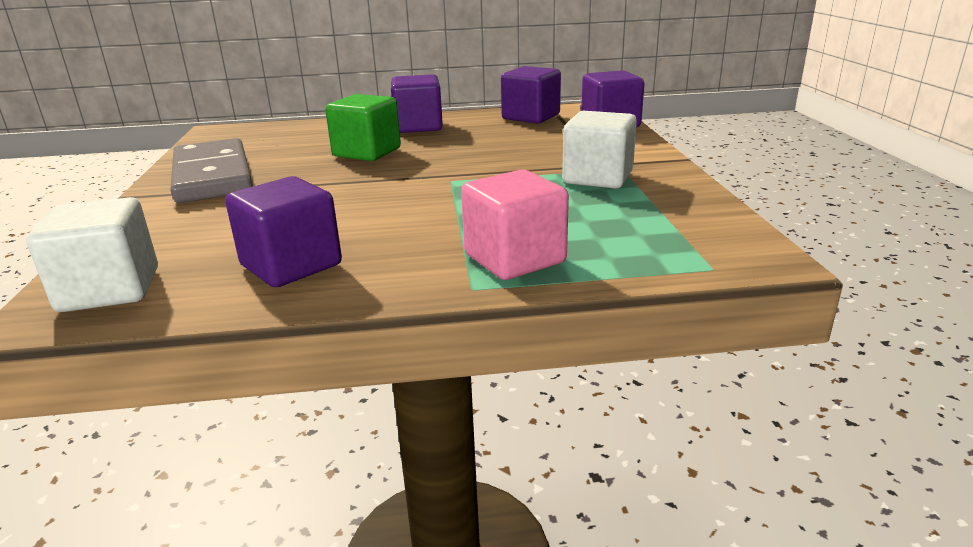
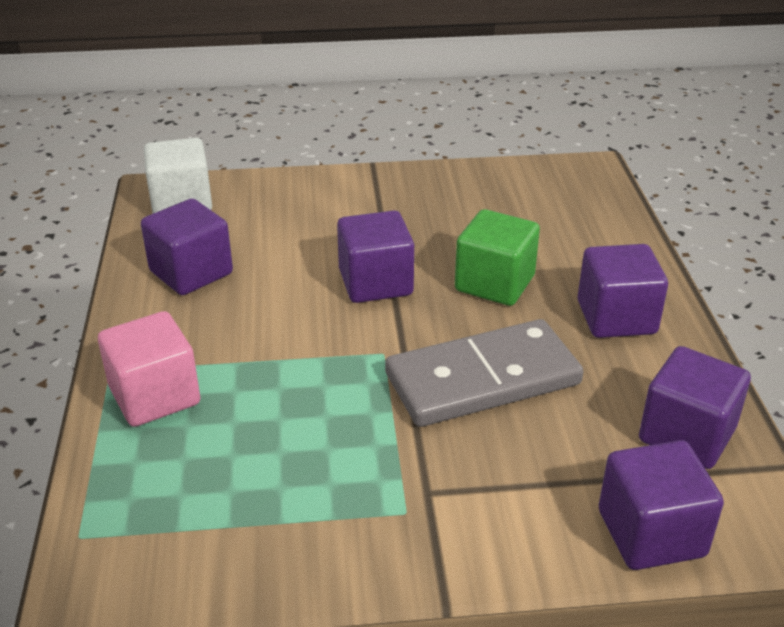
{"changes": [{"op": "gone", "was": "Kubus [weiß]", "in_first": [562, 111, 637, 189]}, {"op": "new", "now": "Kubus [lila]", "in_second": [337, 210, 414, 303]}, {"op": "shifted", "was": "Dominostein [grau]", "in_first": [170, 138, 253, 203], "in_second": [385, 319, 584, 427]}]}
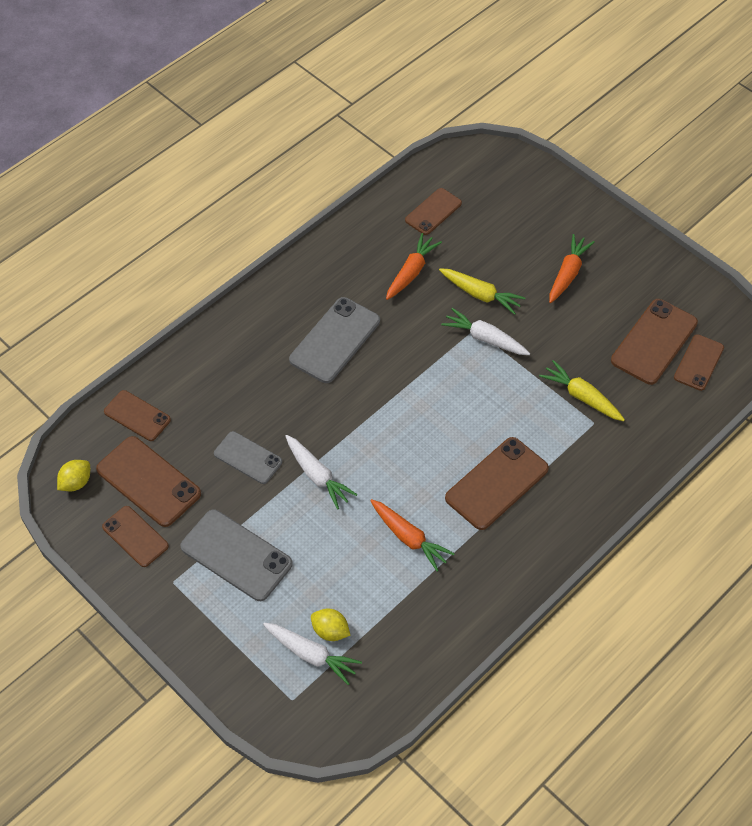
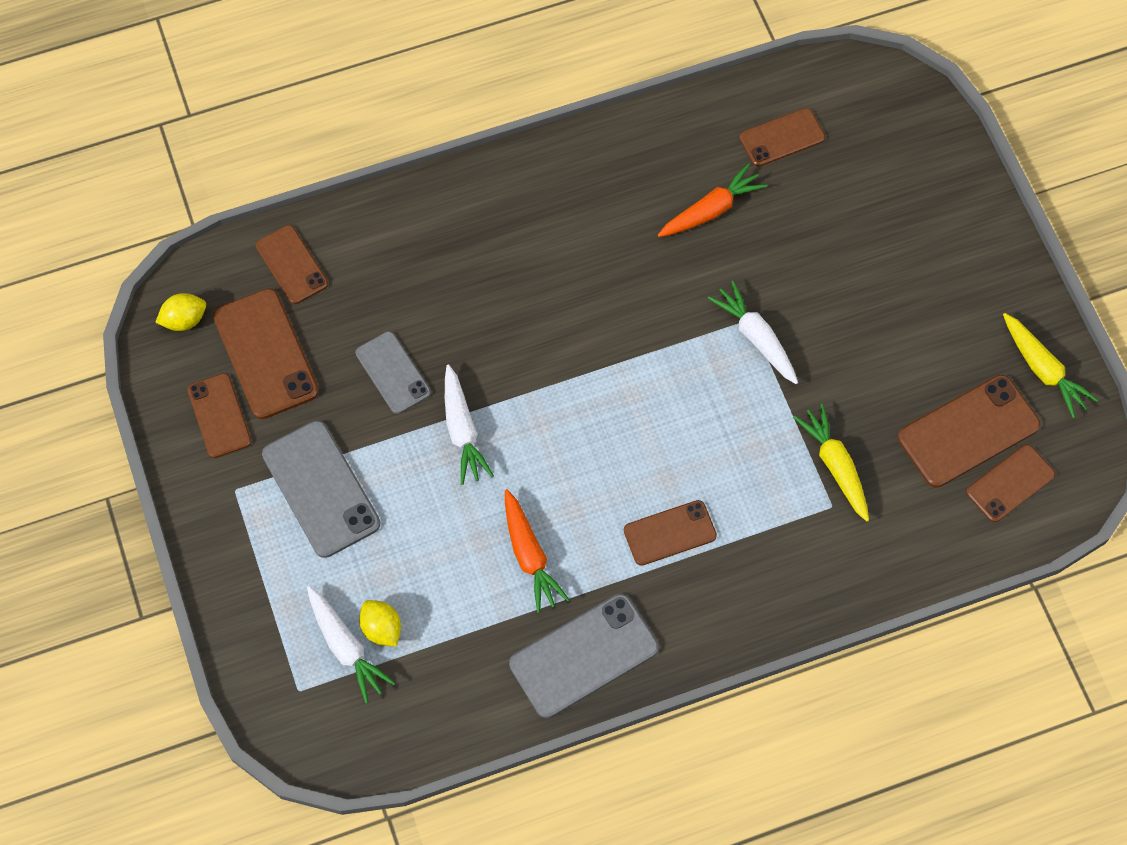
{"changes": [{"op": "gone", "was": "Karotte [orange]", "in_first": [549, 234, 595, 303]}, {"op": "shifted", "was": "Handy [grau]", "in_first": [289, 297, 380, 383], "in_second": [509, 594, 659, 718]}, {"op": "shifted", "was": "Karotte [gelb]", "in_first": [439, 268, 525, 315], "in_second": [1003, 313, 1099, 418]}, {"op": "scaled", "was": "Handy [braun]", "in_first": [445, 437, 549, 530], "in_second": [624, 500, 717, 566], "ratio": 0.63}]}
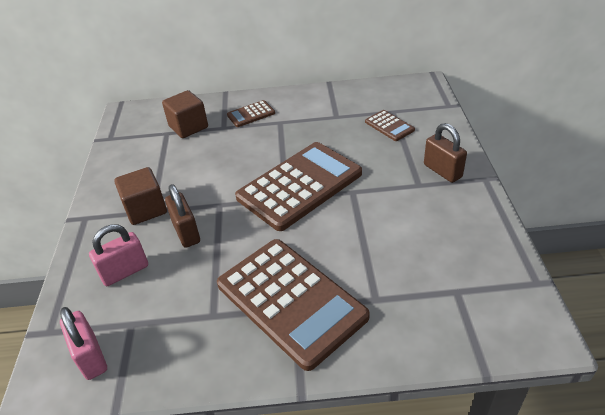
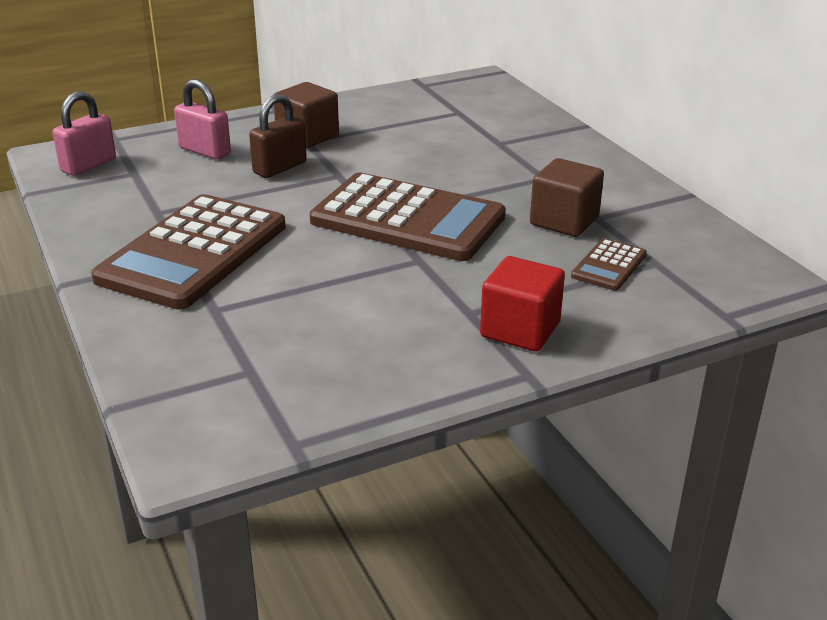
{"changes": [{"op": "gone", "was": "Taschenrechner [braun]", "in_first": [227, 100, 275, 127]}, {"op": "shifted", "was": "Kubus [braun]", "in_first": [162, 90, 208, 138], "in_second": [530, 158, 604, 237]}, {"op": "swapped", "was": "Vorhängeschloss [braun]", "now": "Kubus [rot]", "in_first": [424, 123, 467, 183], "in_second": [480, 256, 565, 352]}]}
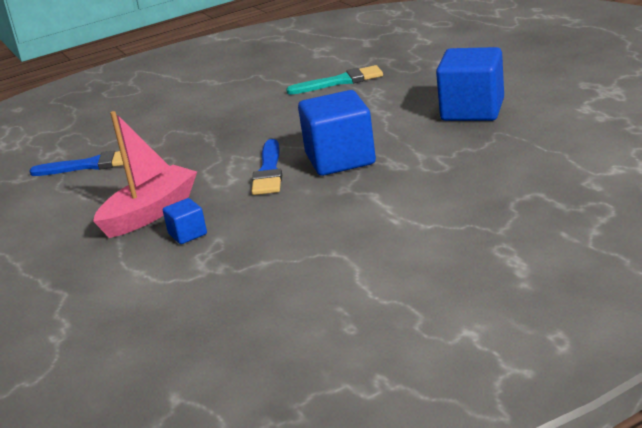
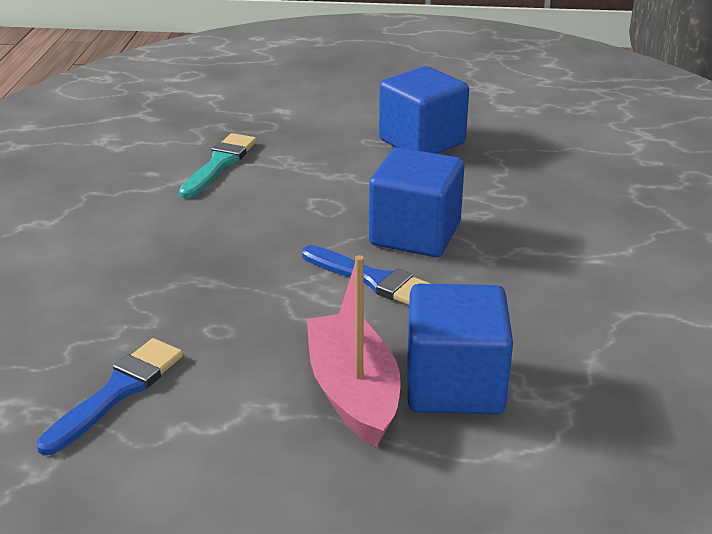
{"changes": [{"op": "scaled", "was": "Kubus [blau]", "in_first": [163, 198, 207, 244], "in_second": [408, 284, 513, 415], "ratio": 2.12}]}
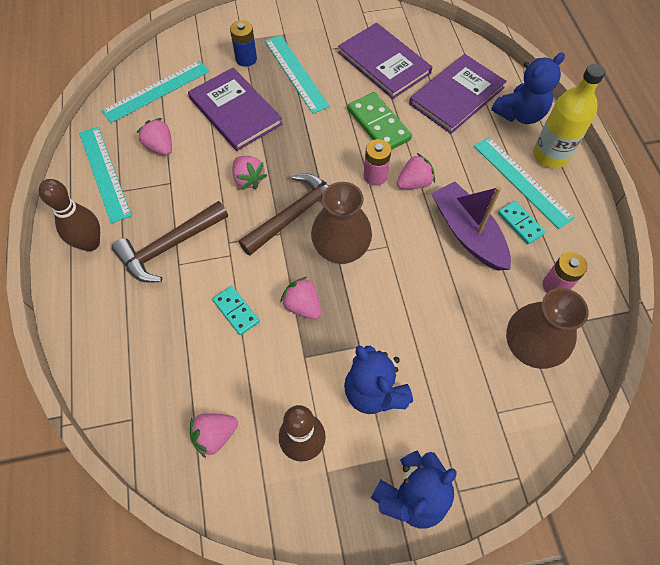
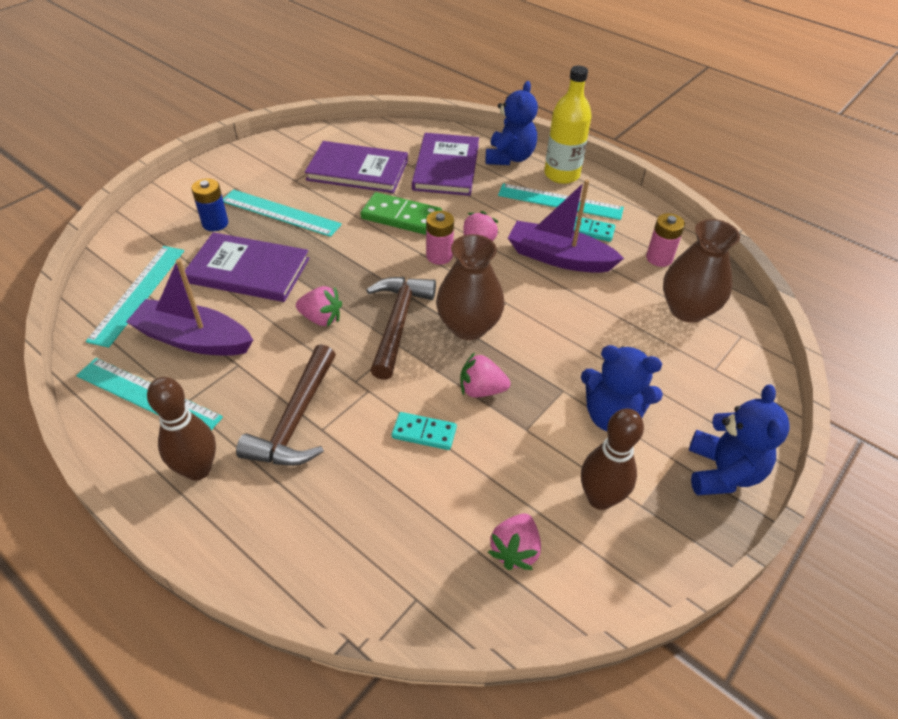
{"changes": [{"op": "swapped", "was": "Erdbeere [rosa]", "now": "Boot [lila]", "in_first": [136, 118, 172, 155], "in_second": [126, 259, 253, 356]}]}
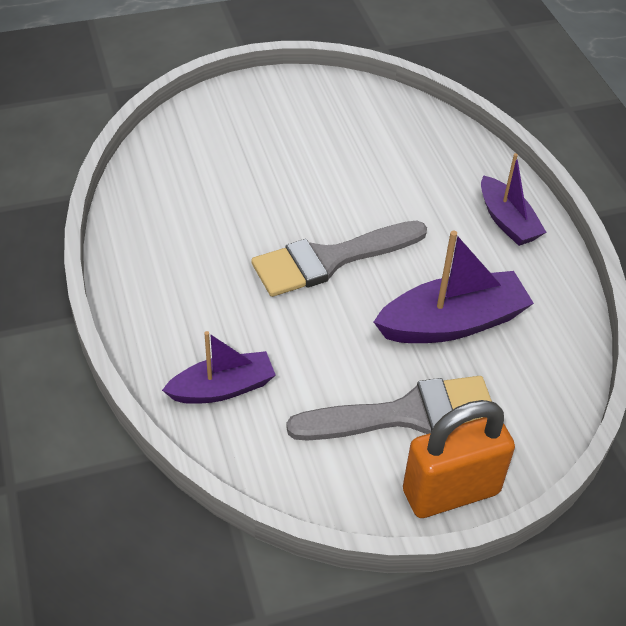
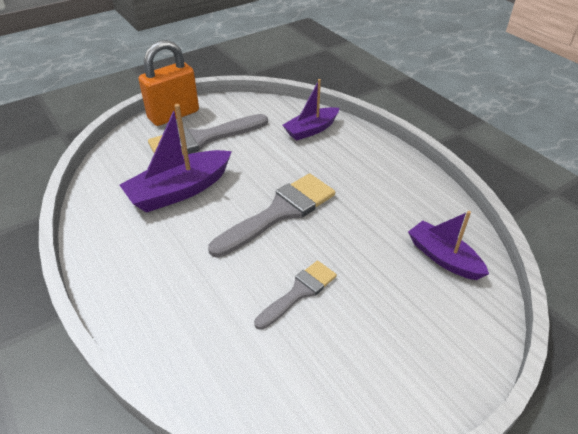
{"changes": [{"op": "new", "now": "Pinsel [grau]", "in_second": [254, 261, 337, 330]}, {"op": "shifted", "was": "Boot [lila]", "in_first": [481, 153, 546, 246], "in_second": [408, 211, 489, 280]}]}
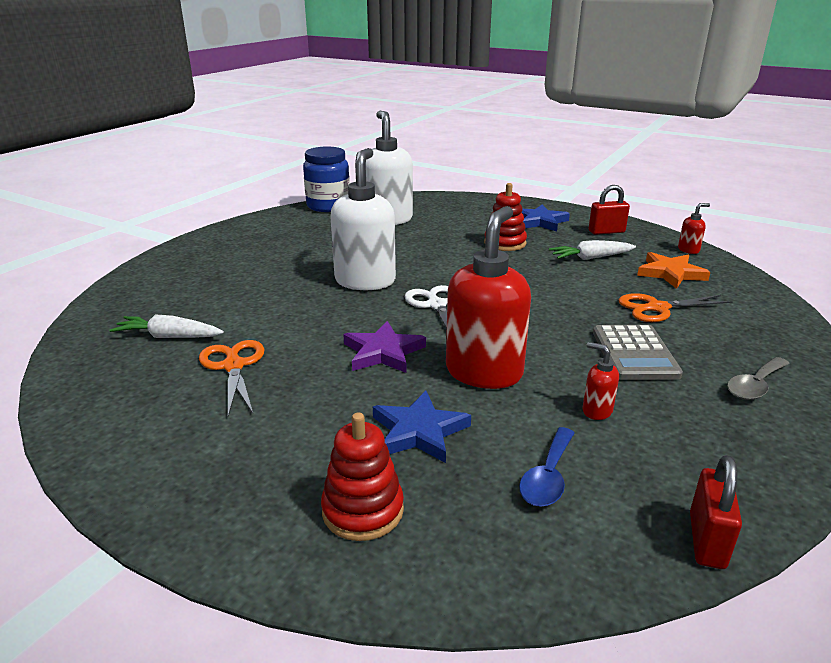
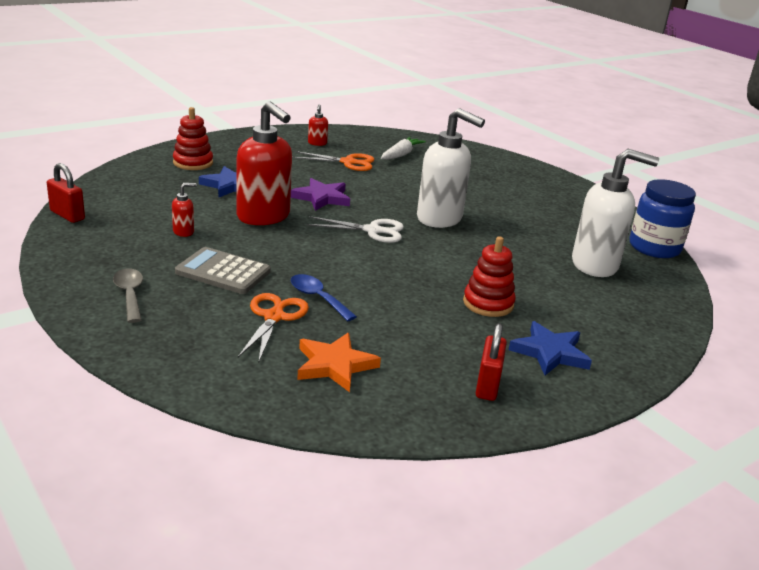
{"changes": [{"op": "gone", "was": "Karotte [weiß]", "in_first": [549, 240, 636, 260]}, {"op": "shifted", "was": "Löffel [blau]", "in_first": [519, 427, 575, 507], "in_second": [291, 274, 357, 321]}, {"op": "shifted", "was": "Seifenspender [rot]", "in_first": [678, 203, 710, 254], "in_second": [308, 105, 328, 146]}]}
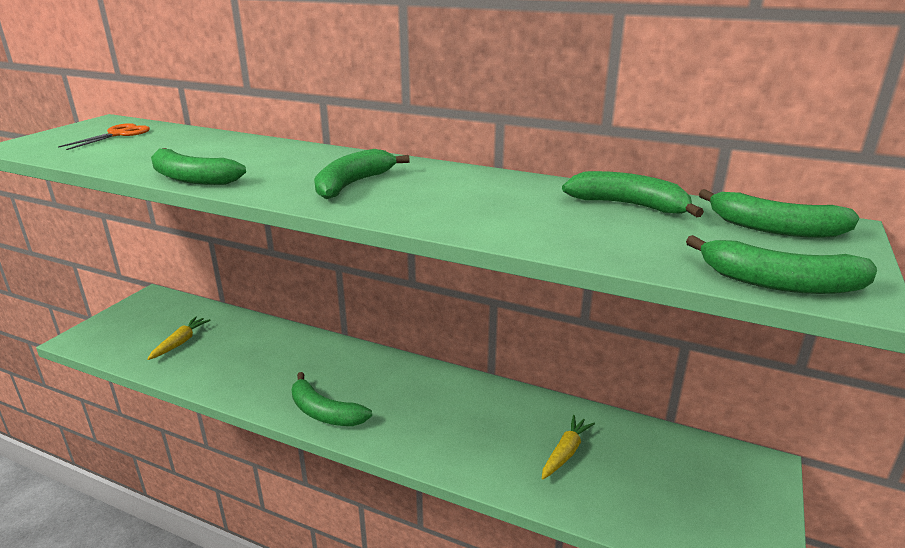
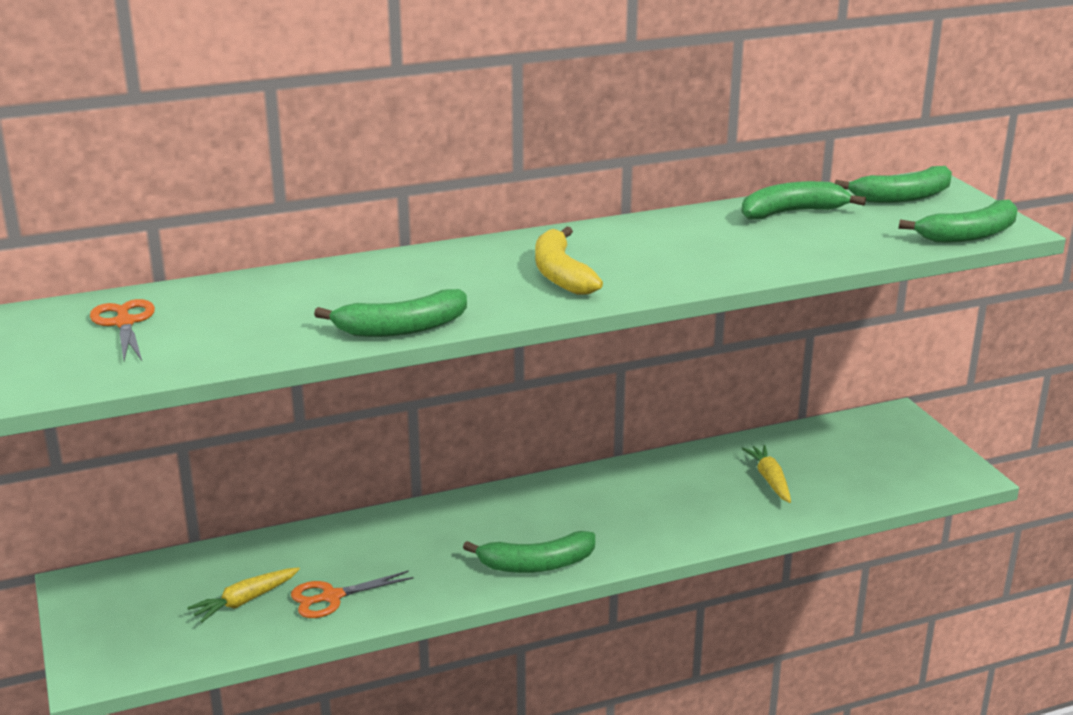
{"changes": [{"op": "new", "now": "Schere [orange]", "in_second": [291, 570, 414, 618]}, {"op": "repainted", "was": "Banane [grün]", "now": "Banane [gelb]", "in_first": [314, 149, 410, 199], "in_second": [535, 227, 603, 295]}, {"op": "rotated", "was": "Karotte [gelb]", "in_first": [148, 317, 211, 360], "in_second": [187, 567, 300, 623], "clockwise": -105}]}
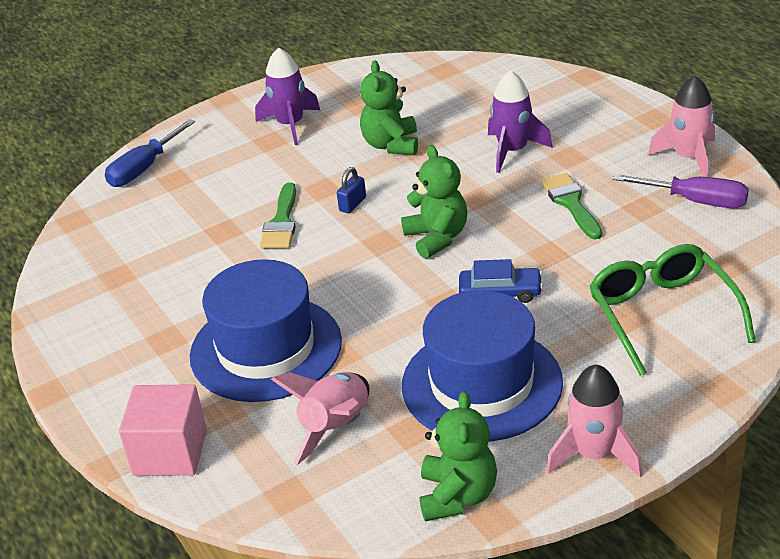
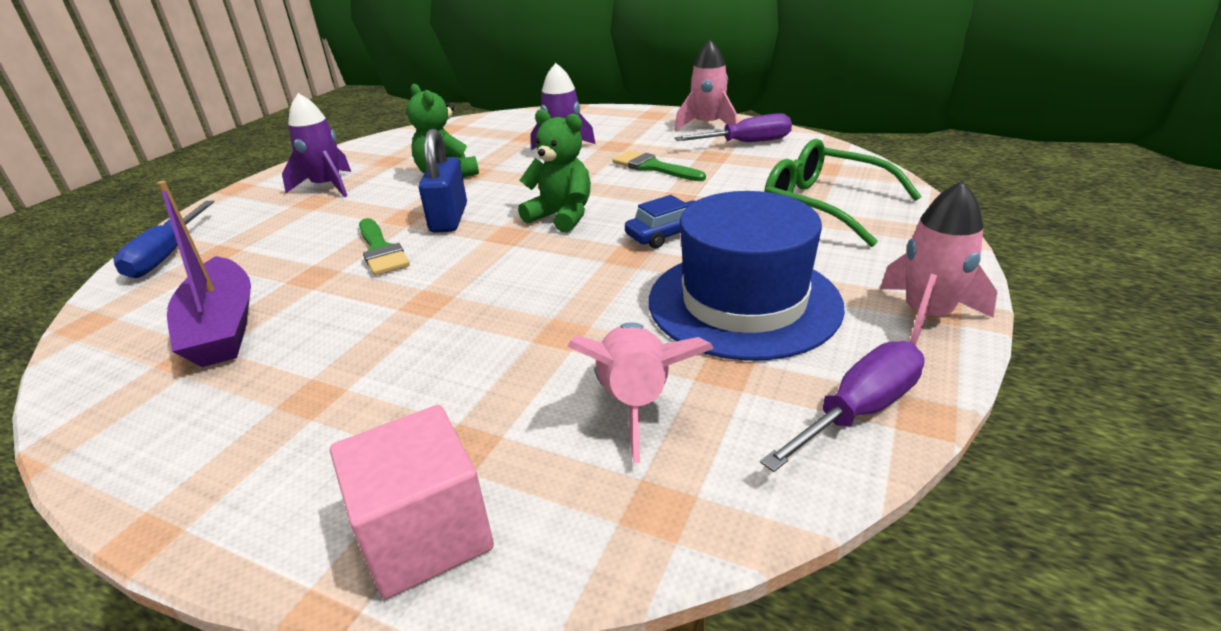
{"changes": [{"op": "gone", "was": "Hut [blau]", "in_first": [190, 259, 342, 402]}, {"op": "new", "now": "Boot [lila]", "in_second": [157, 181, 251, 367]}, {"op": "swapped", "was": "Teddybär [grün]", "now": "Schraubenzieher [lila]", "in_first": [419, 391, 497, 521], "in_second": [760, 341, 925, 472]}, {"op": "scaled", "was": "Vorhängeschloss [blau]", "in_first": [337, 167, 366, 213], "in_second": [418, 129, 467, 233], "ratio": 1.91}]}
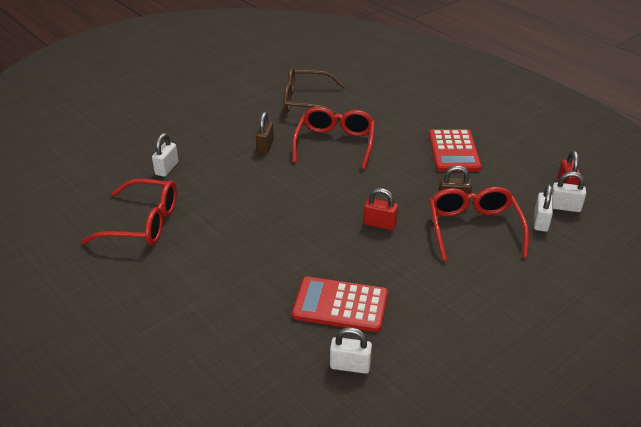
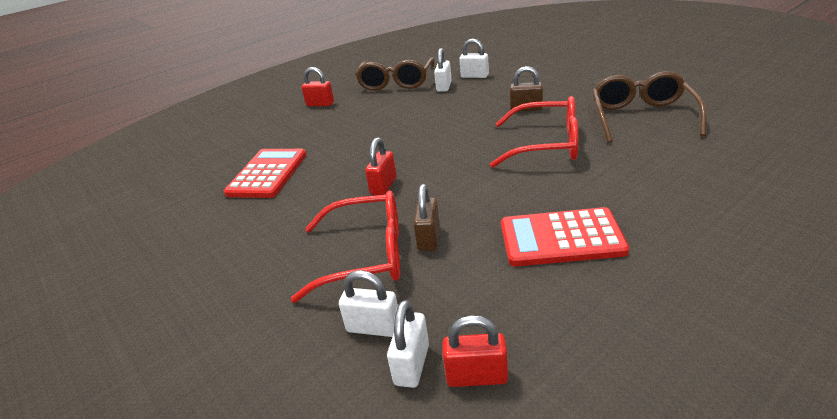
{"changes": [{"op": "new", "now": "Vorhängeschloss [rot]", "in_second": [302, 67, 334, 106]}, {"op": "shifted", "was": "Vorhängeschloss [weiß]", "in_first": [330, 327, 372, 374], "in_second": [434, 48, 452, 92]}, {"op": "repainted", "was": "Brille [rot]", "now": "Brille [braun]", "in_first": [82, 179, 177, 245], "in_second": [355, 57, 435, 91]}]}
